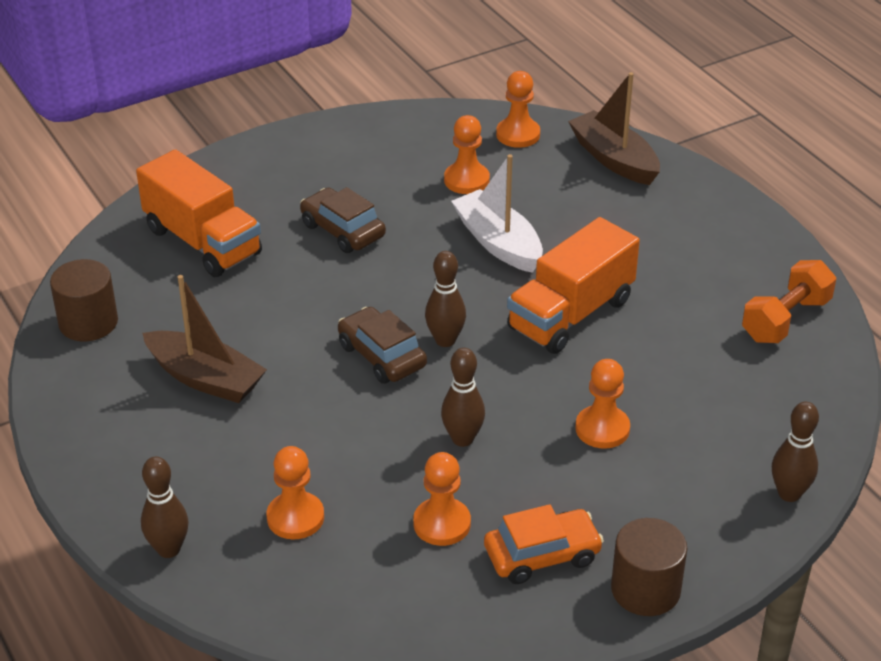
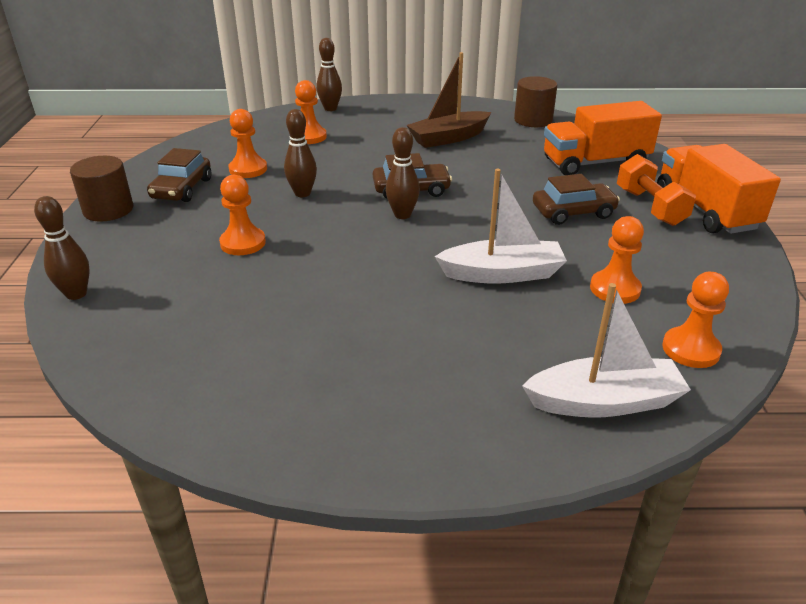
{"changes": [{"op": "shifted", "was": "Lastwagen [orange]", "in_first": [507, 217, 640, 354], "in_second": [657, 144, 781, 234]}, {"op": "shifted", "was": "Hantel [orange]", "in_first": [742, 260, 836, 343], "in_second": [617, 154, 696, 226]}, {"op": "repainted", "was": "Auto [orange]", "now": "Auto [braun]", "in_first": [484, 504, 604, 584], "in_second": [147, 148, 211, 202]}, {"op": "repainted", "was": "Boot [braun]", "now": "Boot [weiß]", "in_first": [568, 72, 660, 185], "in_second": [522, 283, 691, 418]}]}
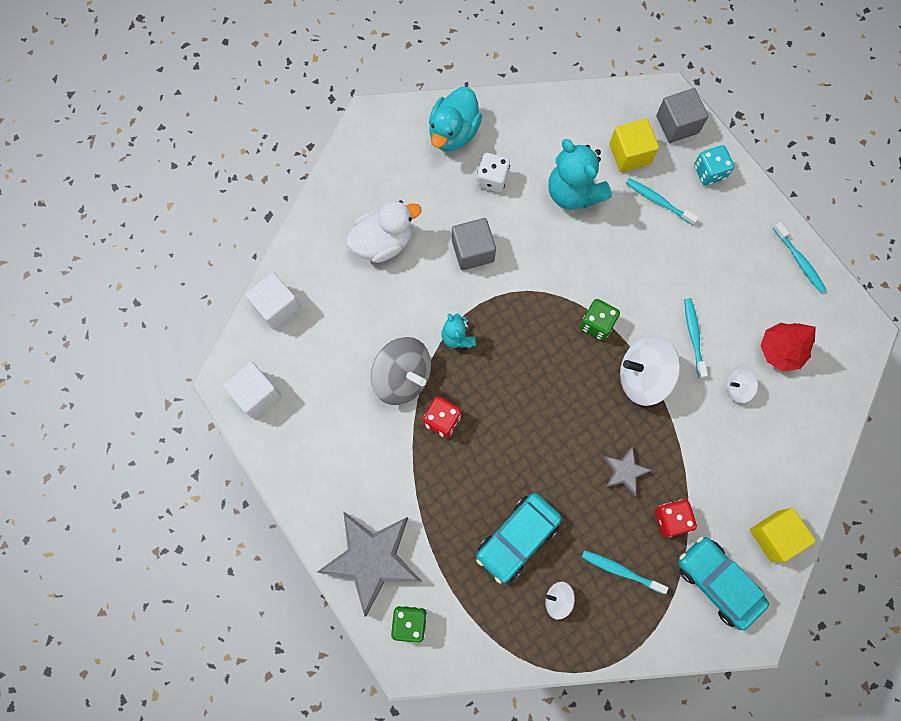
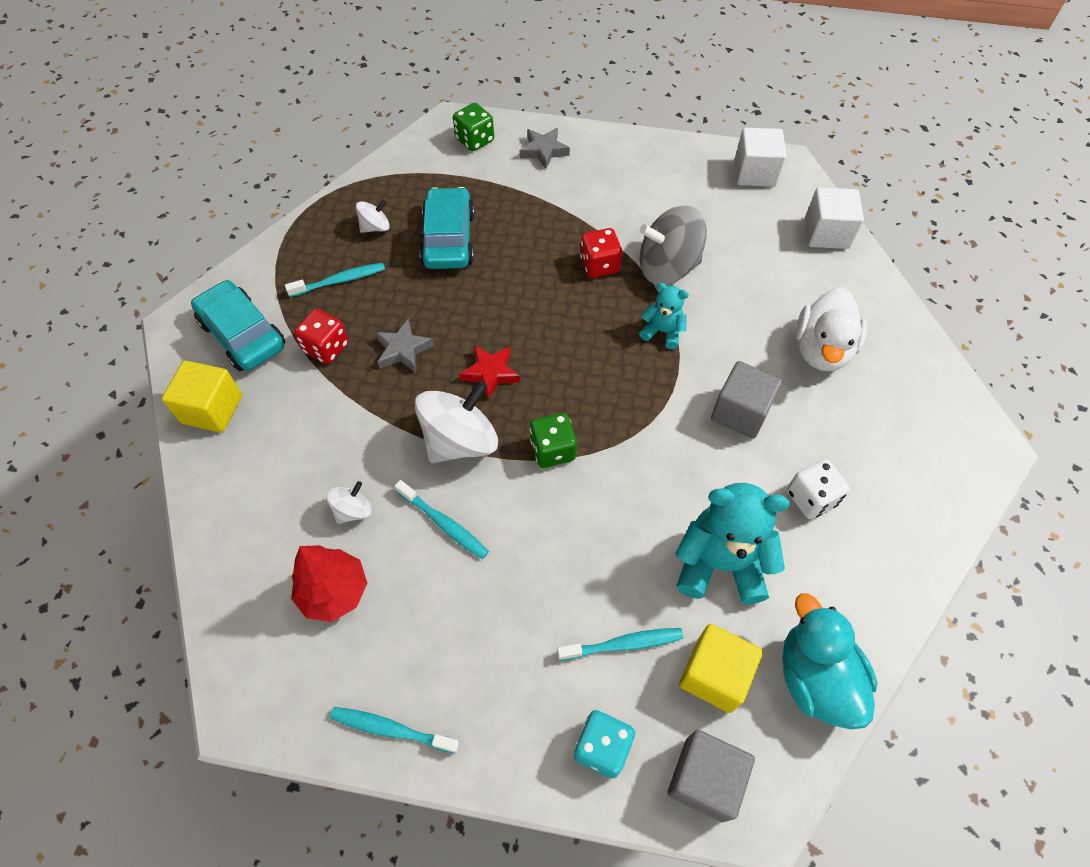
{"changes": [{"op": "new", "now": "Stern [rot]", "in_second": [459, 345, 520, 400]}, {"op": "shifted", "was": "Ente [türkis]", "in_first": [429, 87, 482, 151], "in_second": [782, 593, 878, 730]}, {"op": "rotated", "was": "Auto [türkis]", "in_first": [678, 536, 769, 630], "in_second": [191, 280, 285, 371], "clockwise": -135}, {"op": "scaled", "was": "Stern [grau]", "in_first": [317, 512, 421, 617], "in_second": [519, 128, 570, 169], "ratio": 0.49}]}
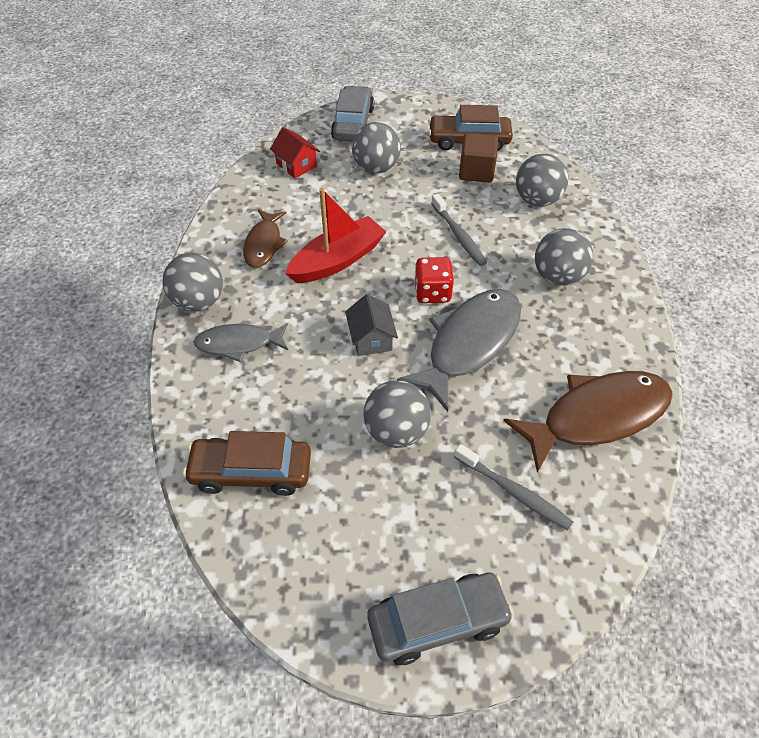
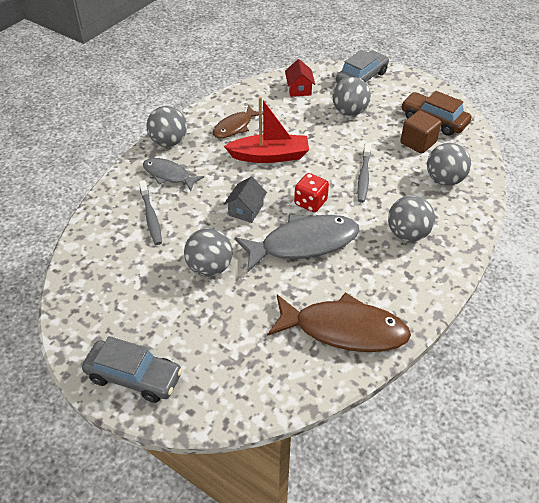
{"changes": [{"op": "gone", "was": "Auto [braun]", "in_first": [183, 431, 311, 496]}, {"op": "shifted", "was": "Zahnbürste [grau]", "in_first": [454, 444, 573, 530], "in_second": [139, 180, 162, 245]}]}
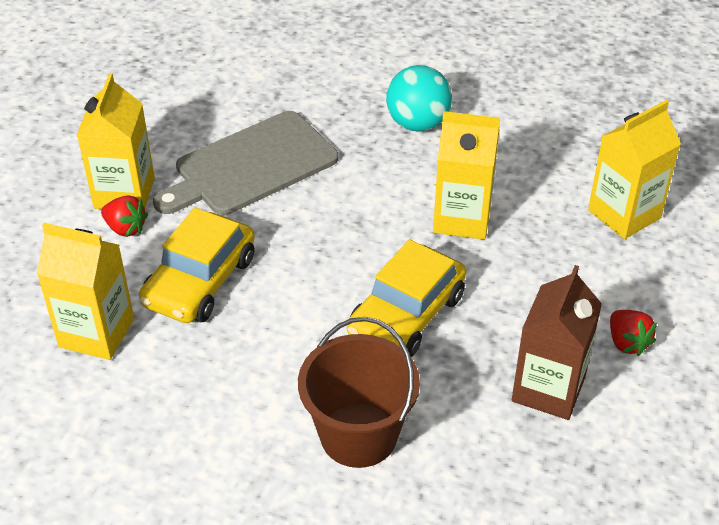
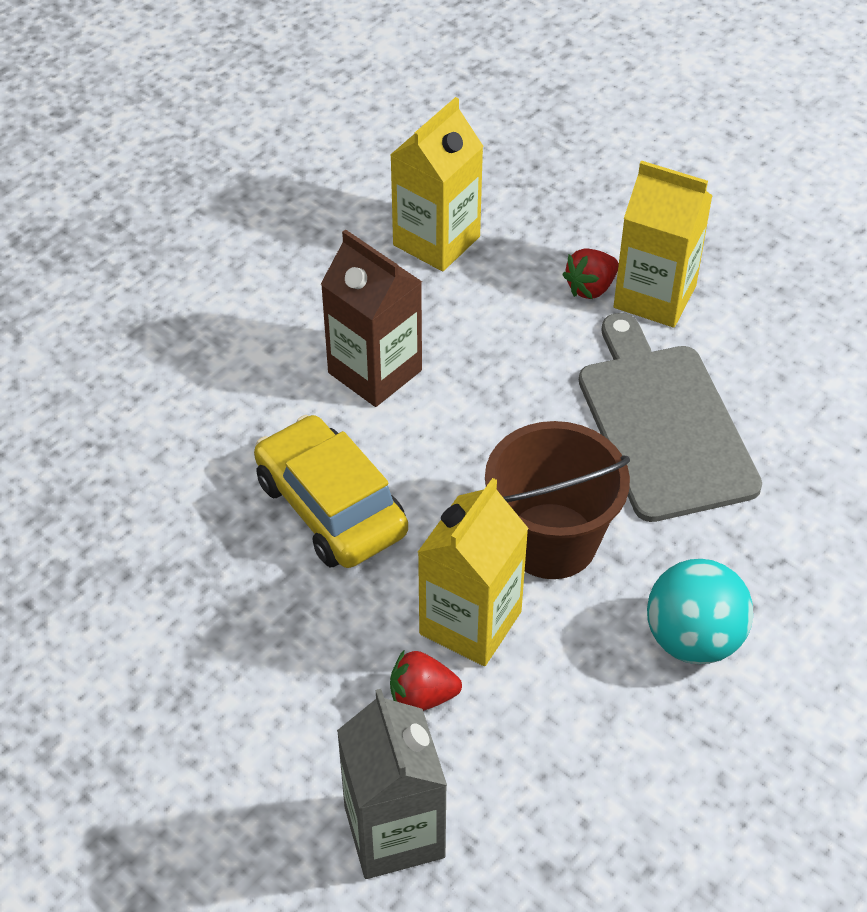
{"changes": [{"op": "gone", "was": "Auto [gelb]", "in_first": [139, 208, 255, 323]}, {"op": "shifted", "was": "Eimer [braun]", "in_first": [298, 317, 420, 468], "in_second": [485, 421, 630, 579]}, {"op": "shifted", "was": "Getränkekarton [braun]", "in_first": [512, 265, 602, 420], "in_second": [321, 229, 422, 407]}, {"op": "shifted", "was": "Erdbeere [rot]", "in_first": [610, 310, 657, 356], "in_second": [390, 650, 462, 711]}, {"op": "repainted", "was": "Getränkekarton [gelb]", "now": "Getränkekarton [grau]", "in_first": [588, 100, 681, 239], "in_second": [337, 689, 447, 879]}]}
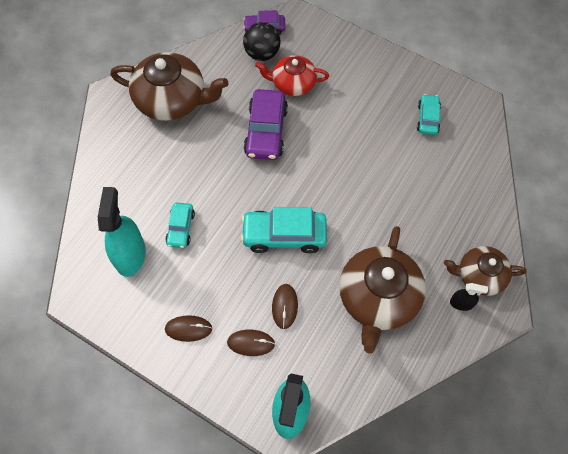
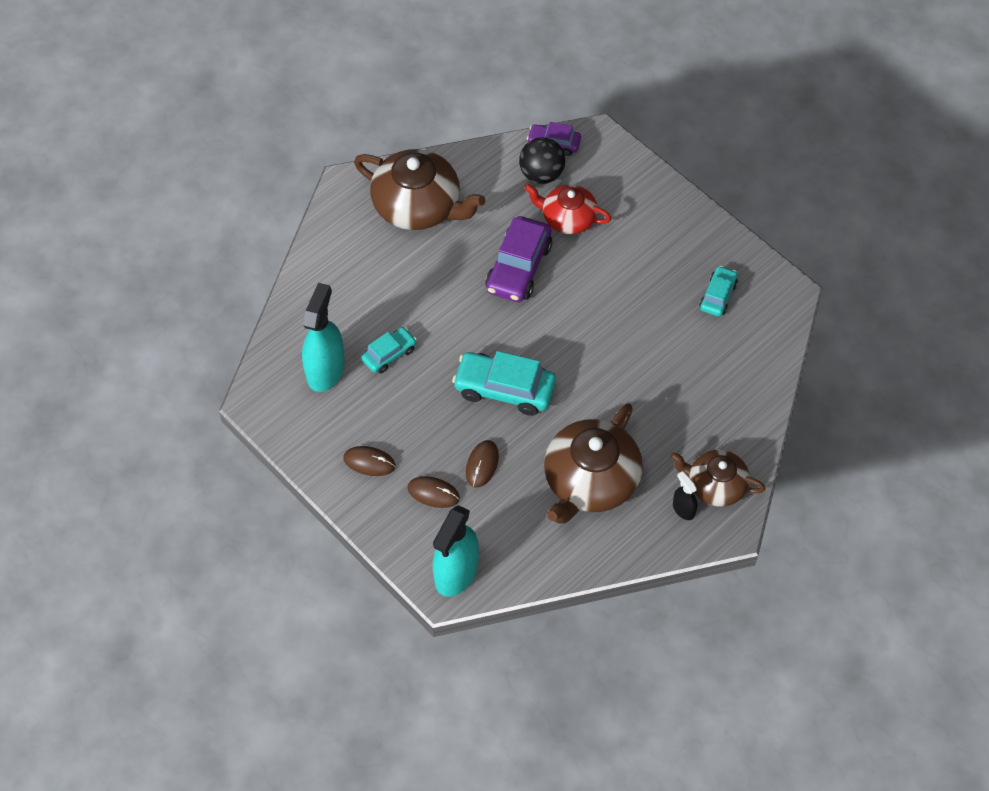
{"changes": [{"op": "rotated", "was": "Auto [türkis]", "in_first": [165, 203, 195, 248], "in_second": [361, 327, 417, 373], "clockwise": -150}, {"op": "rotated", "was": "Sprühflasche [schwarz]", "in_first": [450, 283, 488, 311], "in_second": [673, 471, 697, 520], "clockwise": -150}]}
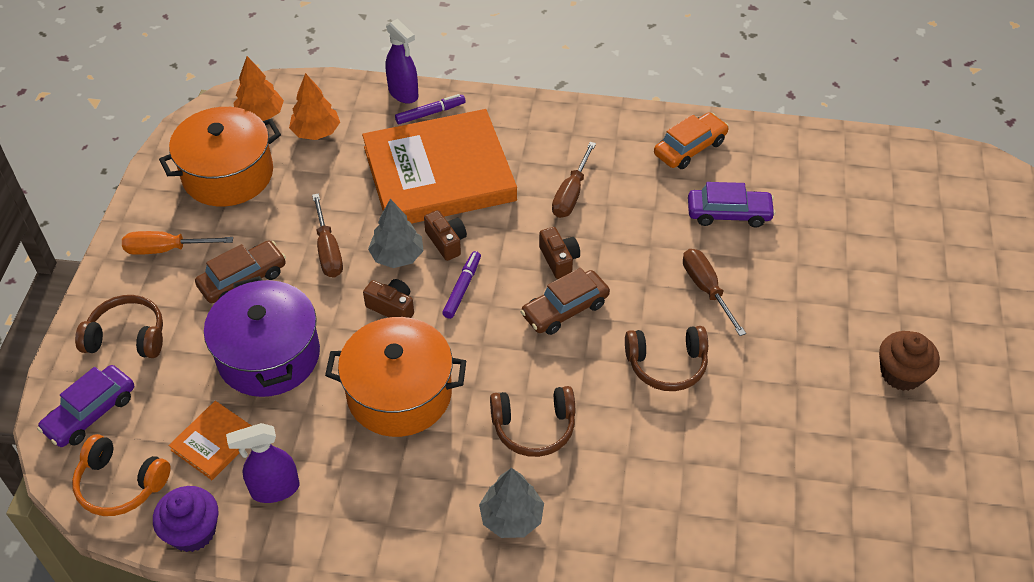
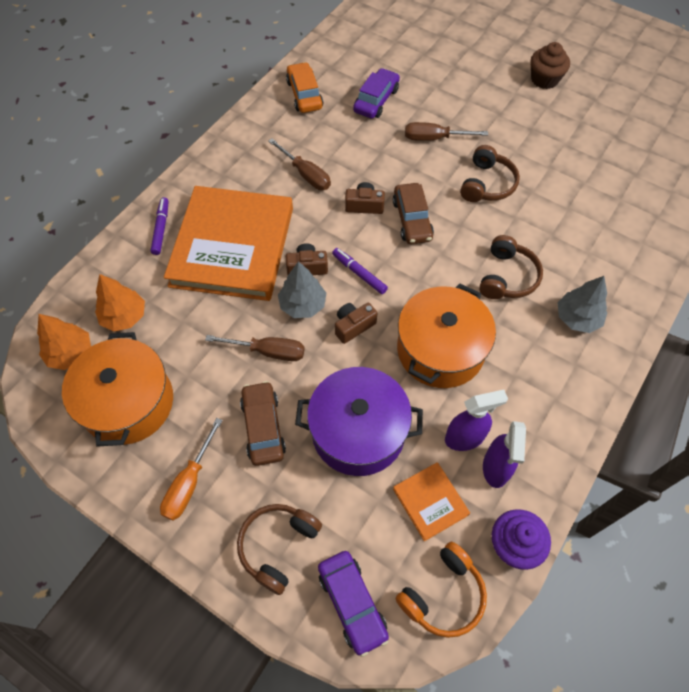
{"changes": [{"op": "shifted", "was": "Sprühflasche [lila]", "in_first": [385, 19, 419, 104], "in_second": [445, 390, 508, 451]}]}
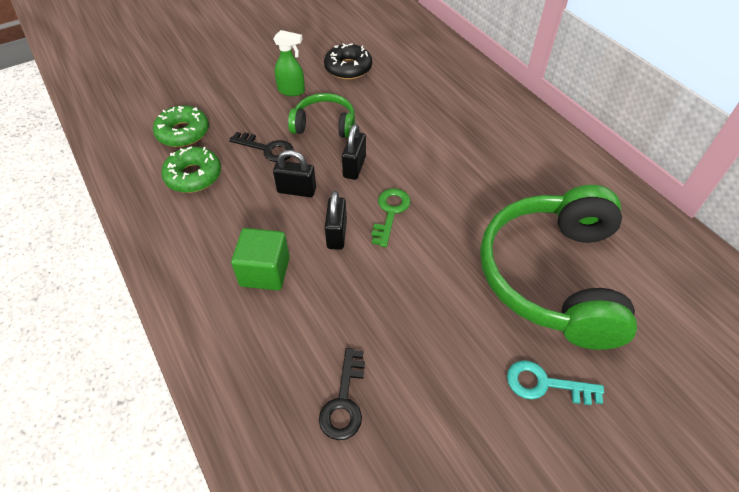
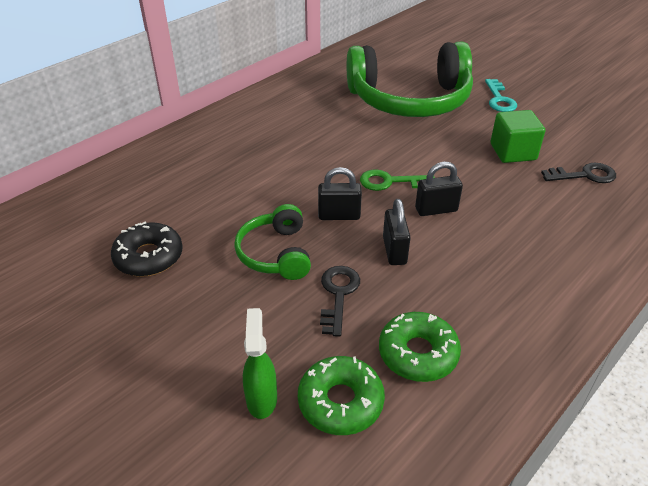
{"changes": [{"op": "shifted", "was": "Kubus [grün]", "in_first": [231, 228, 290, 290], "in_second": [491, 110, 545, 163]}, {"op": "shifted", "was": "Sprühflasche [grün]", "in_first": [273, 30, 305, 96], "in_second": [243, 308, 277, 419]}]}
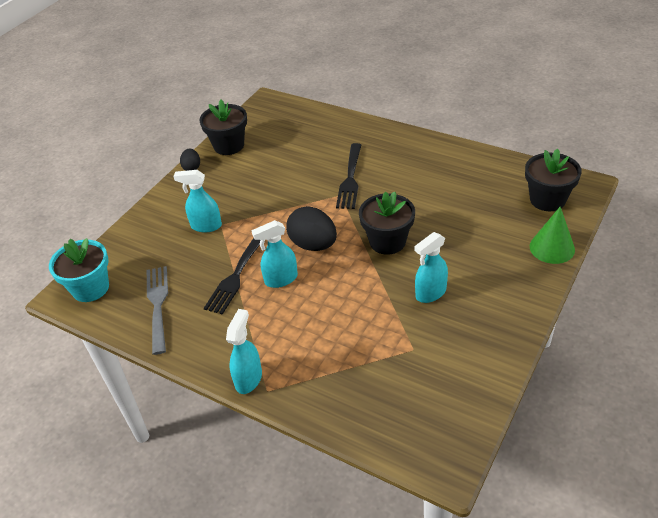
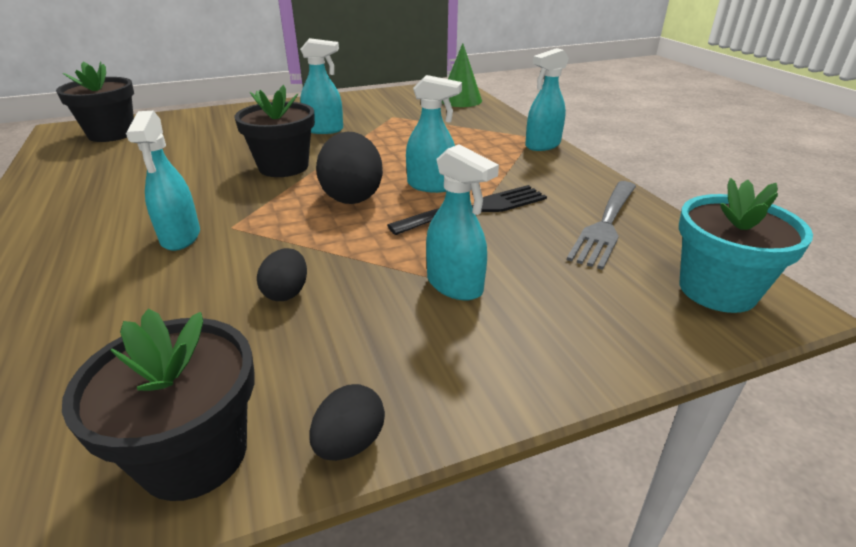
{"changes": [{"op": "new", "now": "Ei [schwarz]", "in_second": [257, 248, 307, 301]}, {"op": "shifted", "was": "Kegel [grün]", "in_first": [530, 206, 575, 264], "in_second": [442, 43, 482, 107]}, {"op": "swapped", "was": "Gabel [schwarz]", "now": "Sprühflasche [türkis]", "in_first": [336, 143, 361, 209], "in_second": [126, 111, 200, 251]}]}
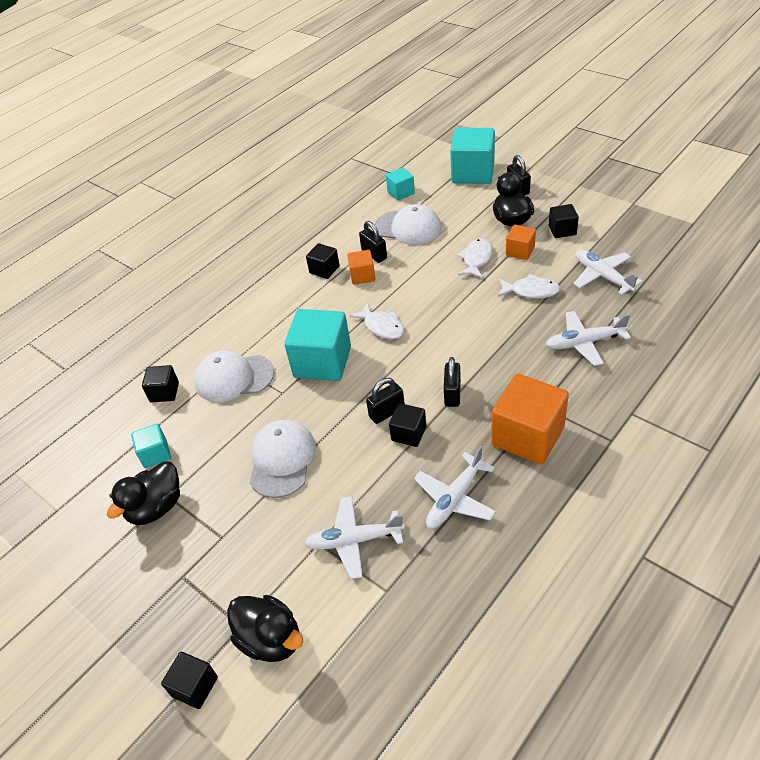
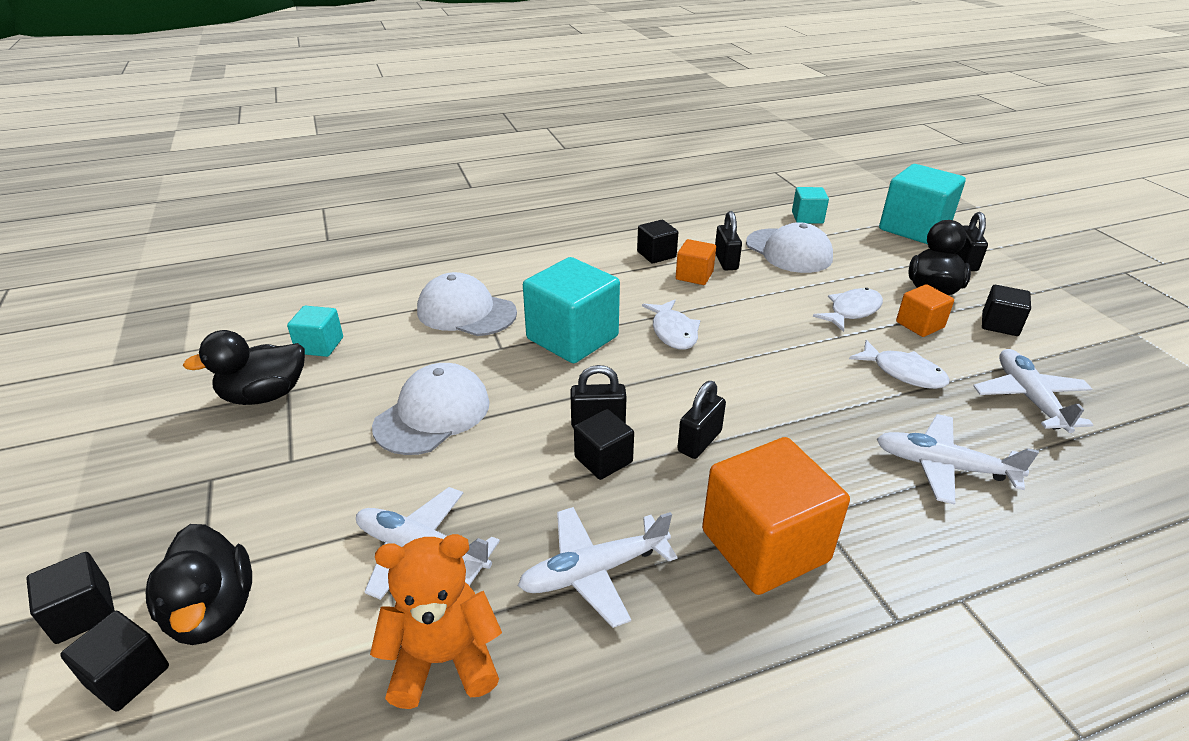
{"changes": [{"op": "new", "now": "Teddybär [orange]", "in_second": [370, 534, 502, 709]}, {"op": "shifted", "was": "Kubus [schwarz]", "in_first": [142, 365, 179, 403], "in_second": [60, 611, 169, 712]}]}
